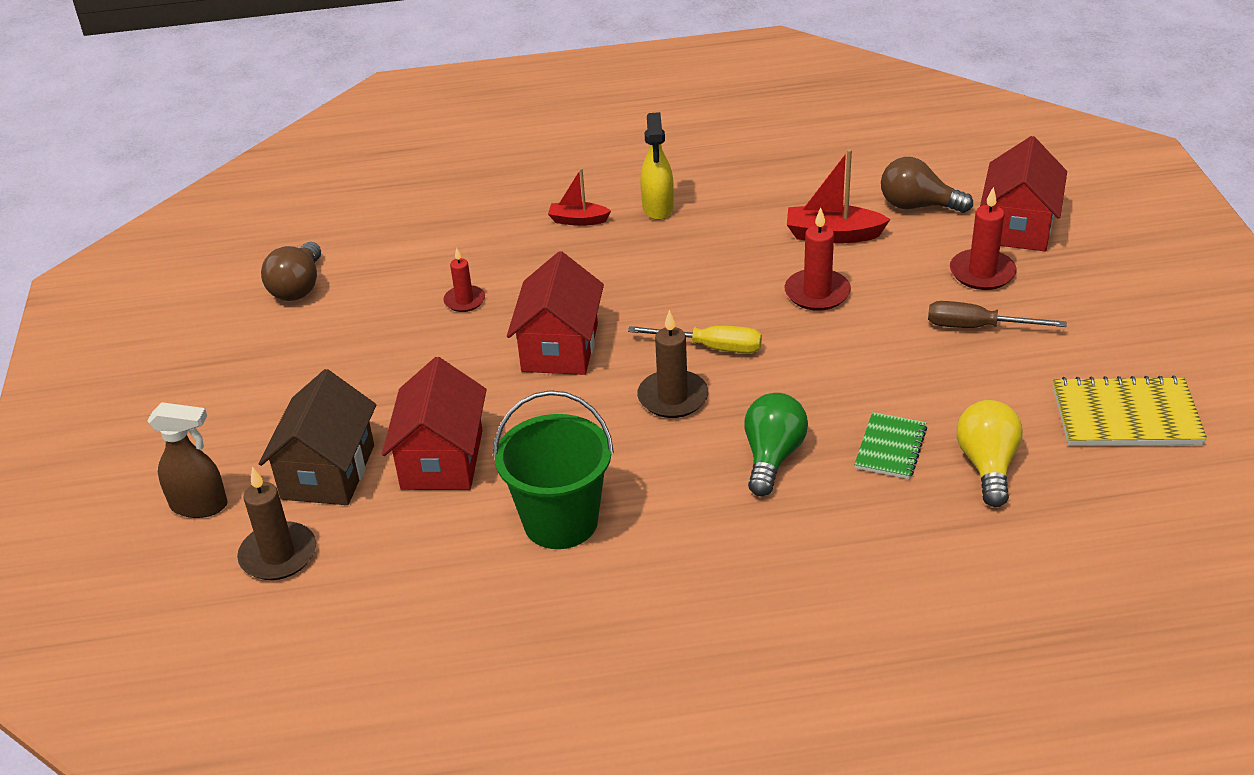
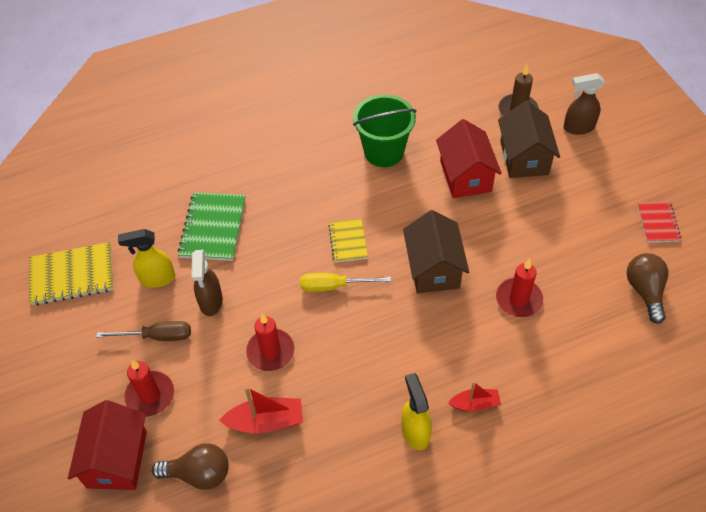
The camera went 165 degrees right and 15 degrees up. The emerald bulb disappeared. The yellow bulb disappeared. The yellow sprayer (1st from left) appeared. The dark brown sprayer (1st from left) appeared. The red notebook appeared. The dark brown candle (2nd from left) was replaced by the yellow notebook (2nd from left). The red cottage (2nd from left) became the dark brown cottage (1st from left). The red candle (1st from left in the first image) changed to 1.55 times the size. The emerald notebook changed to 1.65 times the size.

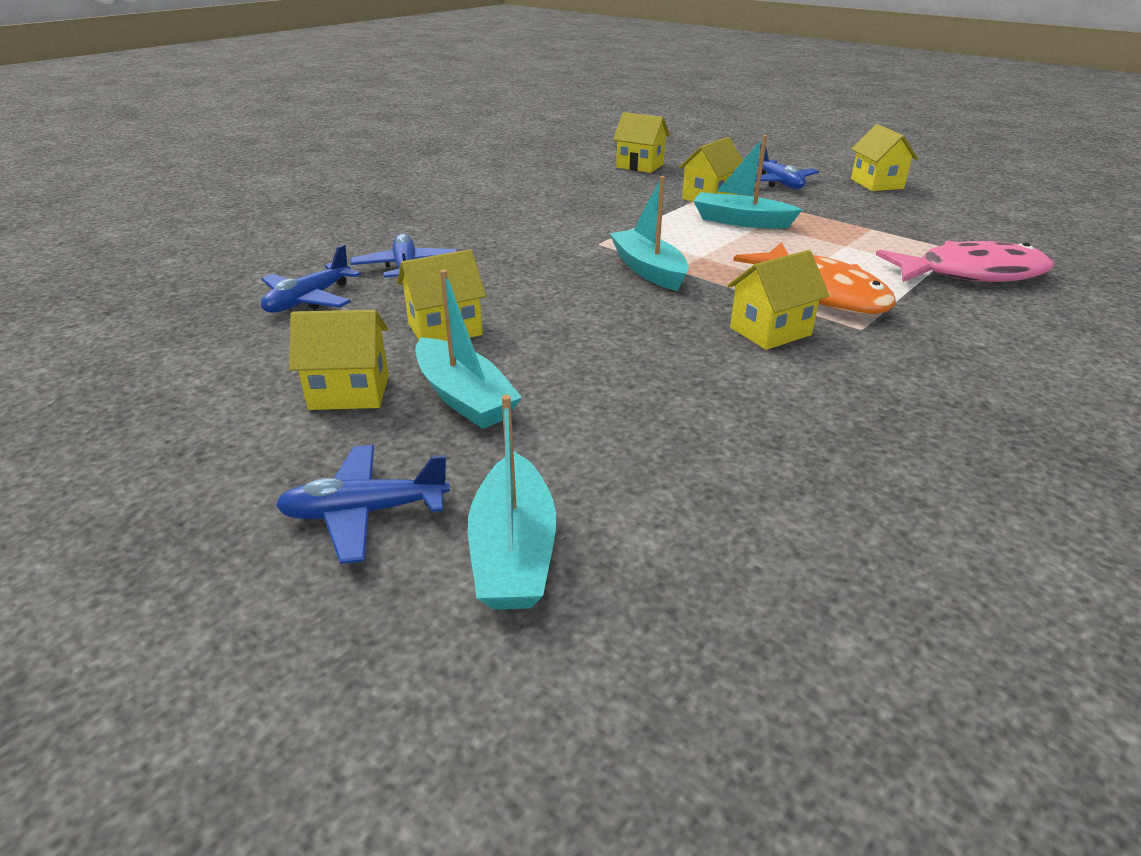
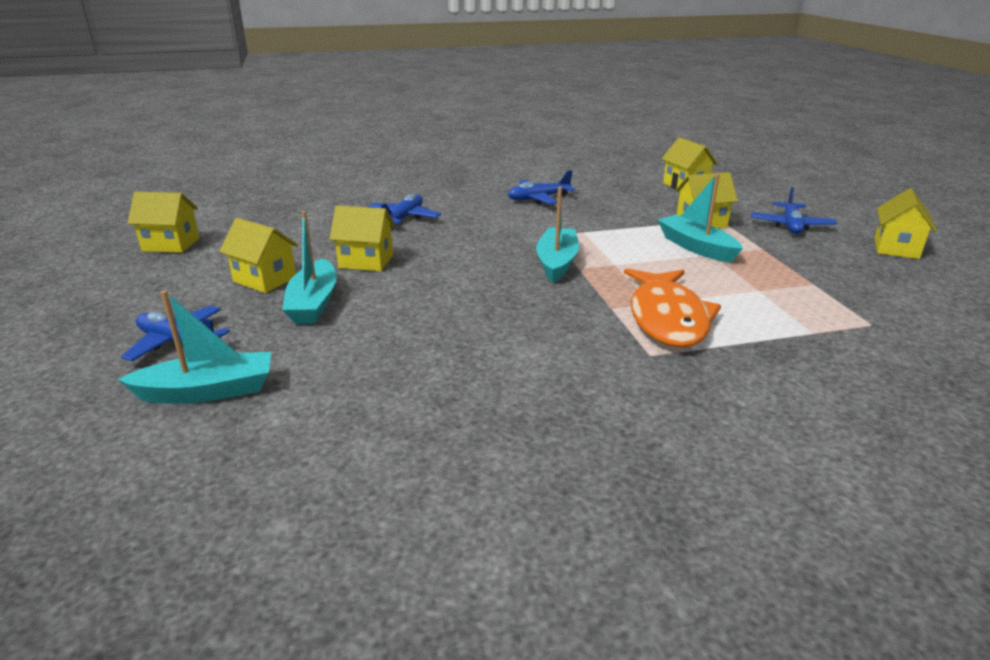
The camera went 35 degrees right and 5 degrees down. The pink fish disappeared. The cobalt plane (1st from left in the first image) moved. The yellow cottage (5th from left in the first image) moved. The aqua boat (2nd from left in the first image) turned 135 degrees counterclockwise.

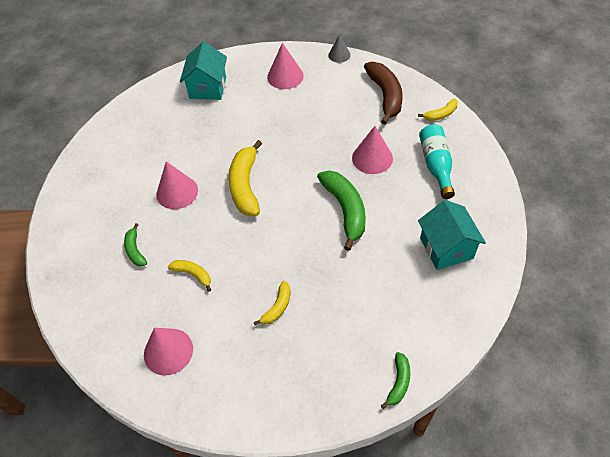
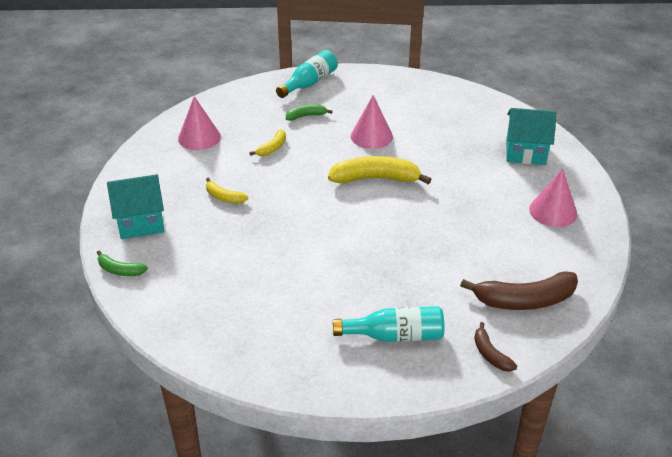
The camera went 90 degrees right and 15 degrees down. The emerald banana fruit (2nd from left) disappeared. The grey cone disappeared. The pink cone (4th from left) disappeared. The aqua drink bottle (1st from left) appeared. The aqua cottage (2nd from left in the first image) moved. The yellow banana fruit (4th from left) became the dark brown banana fruit (1st from left).

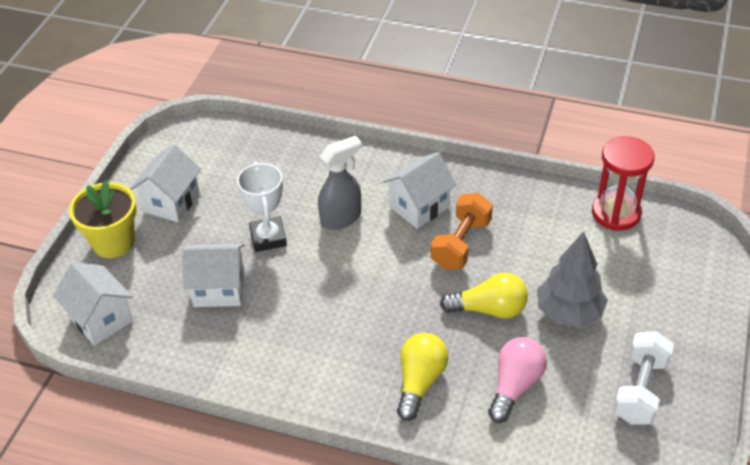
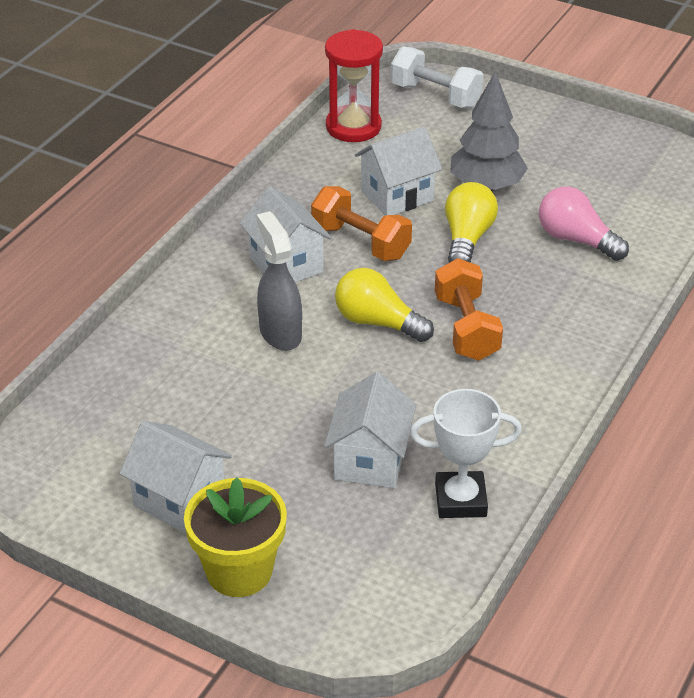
The camera went 80 degrees left and 5 degrees down. The orange-coloured hand weight (2nd from left) appeared. The snow-white cottage (1st from left in the first image) moved. The snow-white award cup moved. The yellow bulb (1st from left) moved. The snow-white hand weight moved.

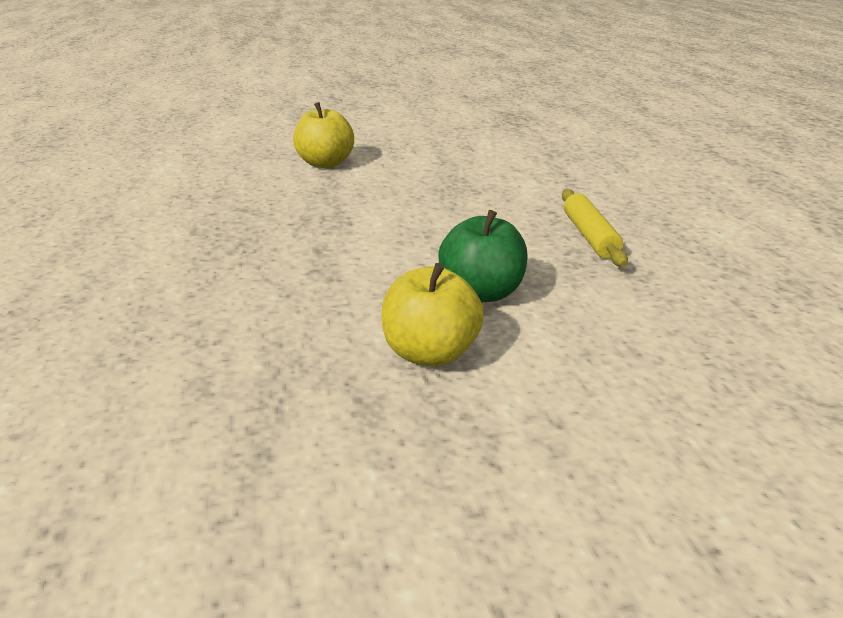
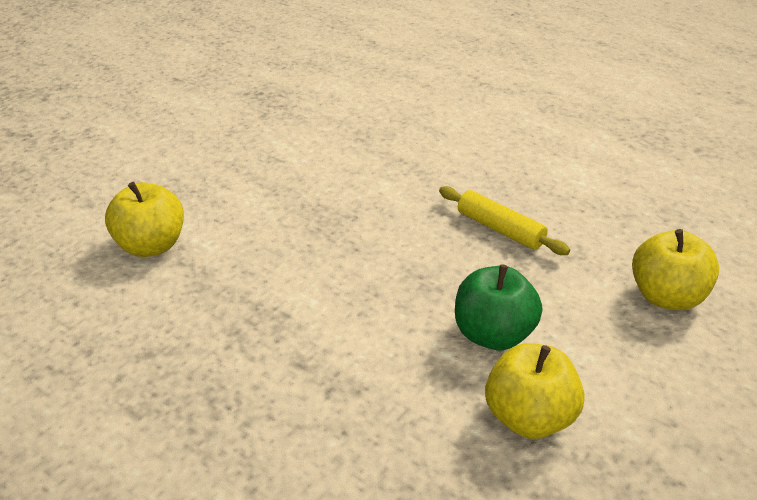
The camera went 40 degrees left and 5 degrees up. The yellow toy apple (3rd from left) appeared.

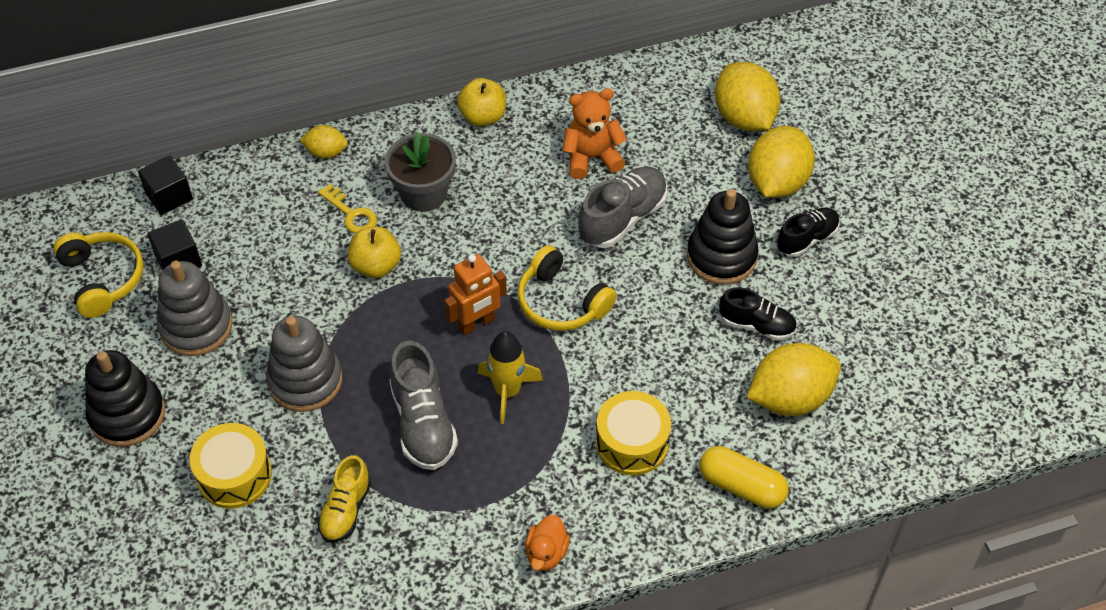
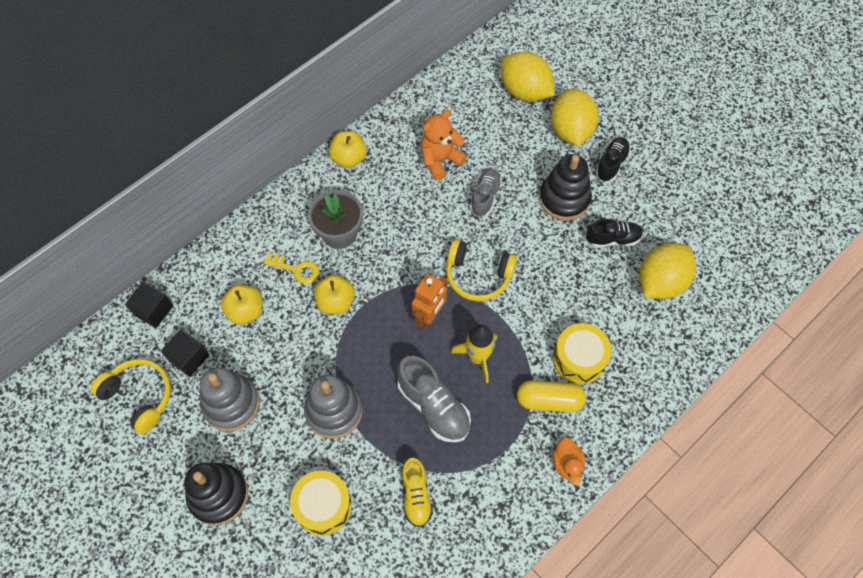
The camera went 25 degrees left and 10 degrees up. The yellow toy lemon (1st from left) disappeared. The yellow toy apple (1st from left) appeared. The yellow pill shape moved. The grey lace-up shoe (2nd from left) changed to 0.65 times the size.

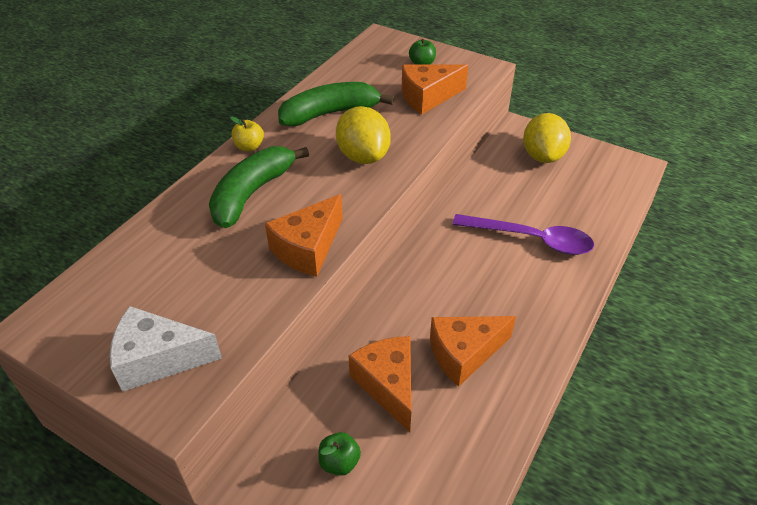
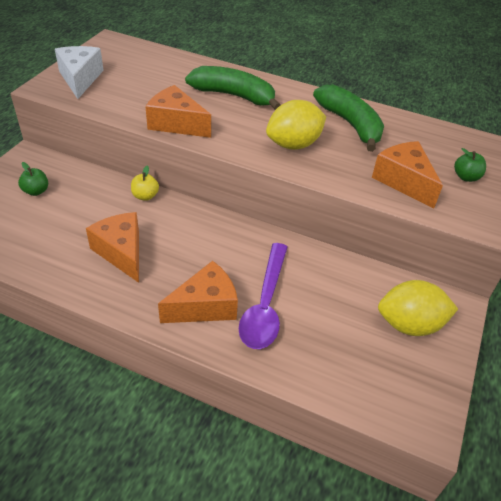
The camera went 80 degrees right and 0 degrees up. The yellow toy apple moved. The orange-coloured cheese (2nd from left in the first image) moved.

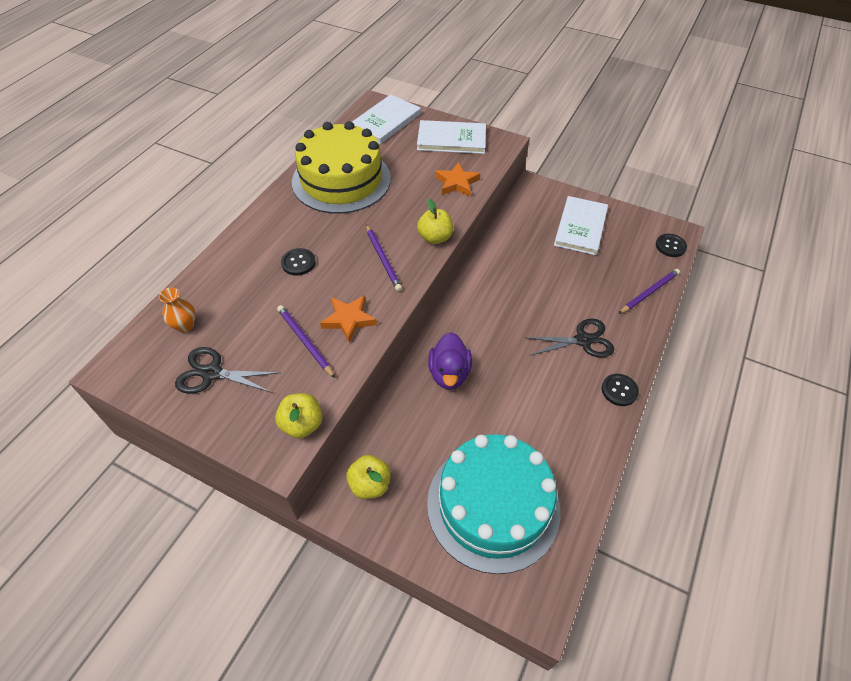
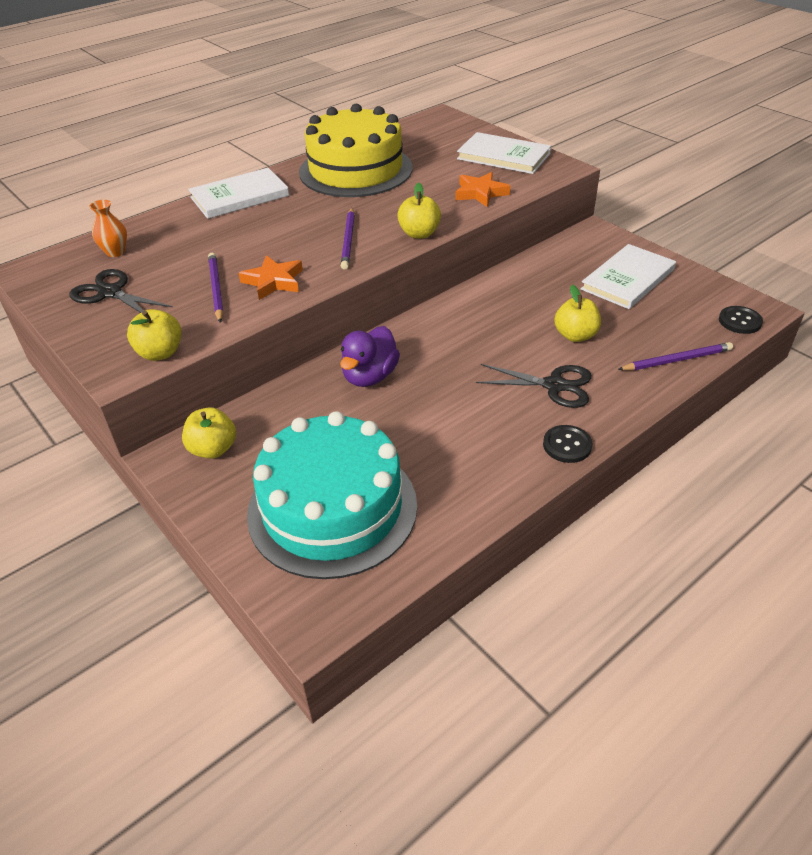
The camera went 25 degrees right and 10 degrees down. The ebony sewing button (1st from left) disappeared. The yellow toy apple (4th from left) appeared. The snow-white book (1st from left) moved.

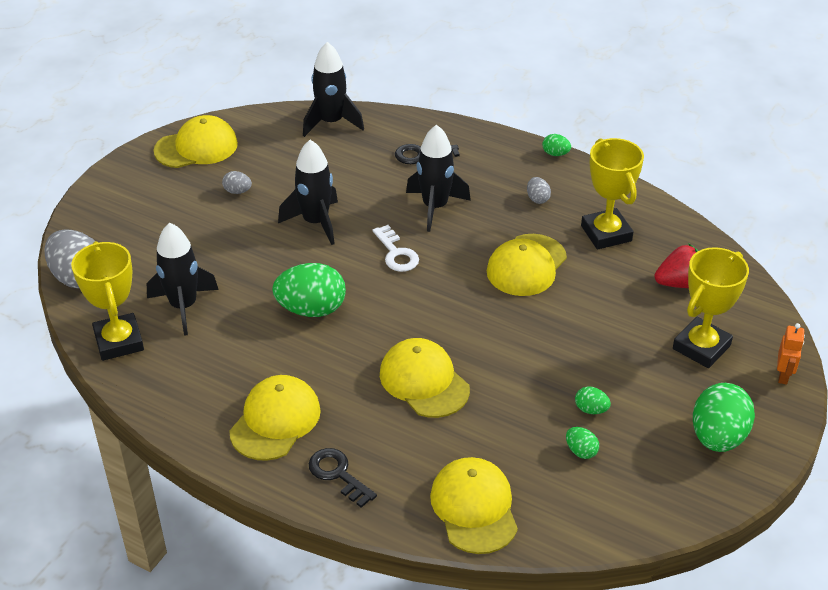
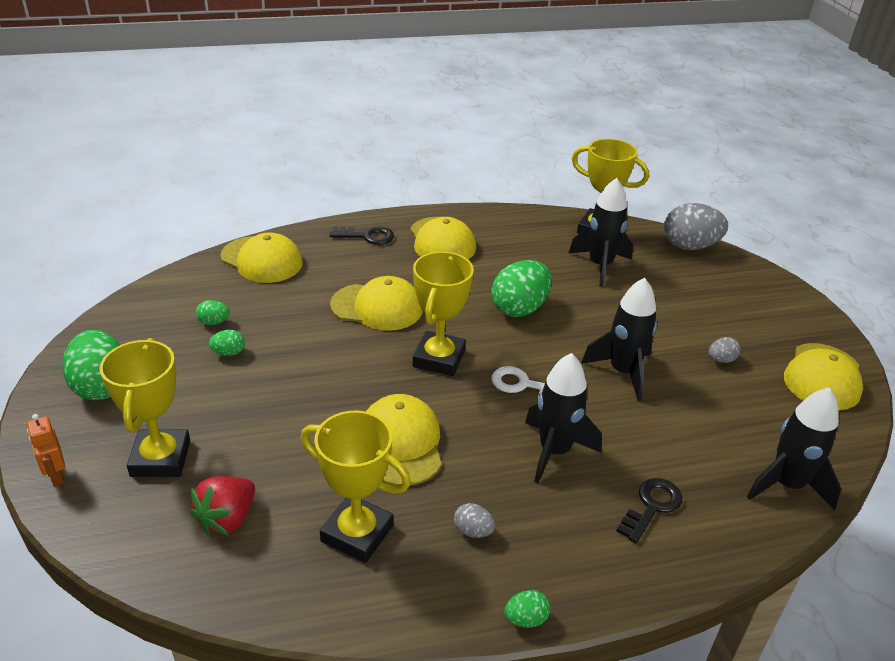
The camera went 135 degrees right and 5 degrees down. The yellow award cup (3rd from left) appeared.

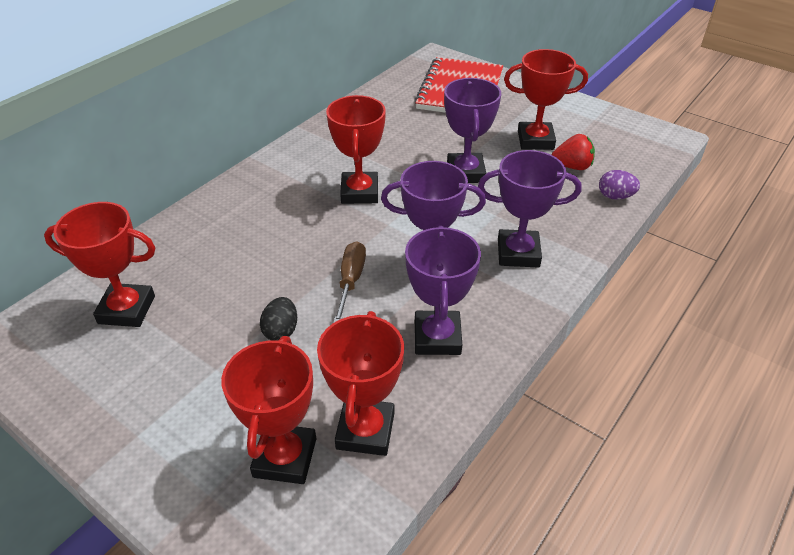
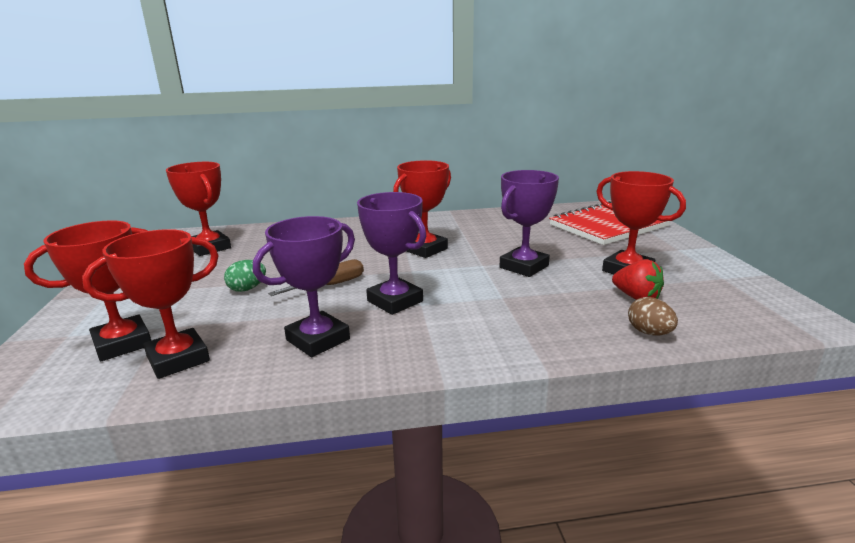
The camera went 45 degrees right and 20 degrees down. The violet award cup (4th from left) disappeared. The ebony egg became the emerald egg. The violet egg became the dark brown egg.

